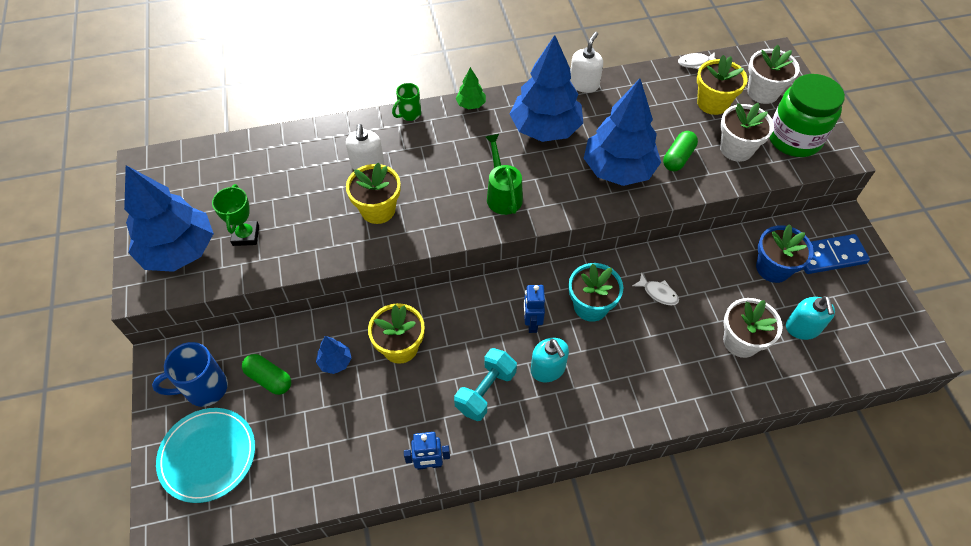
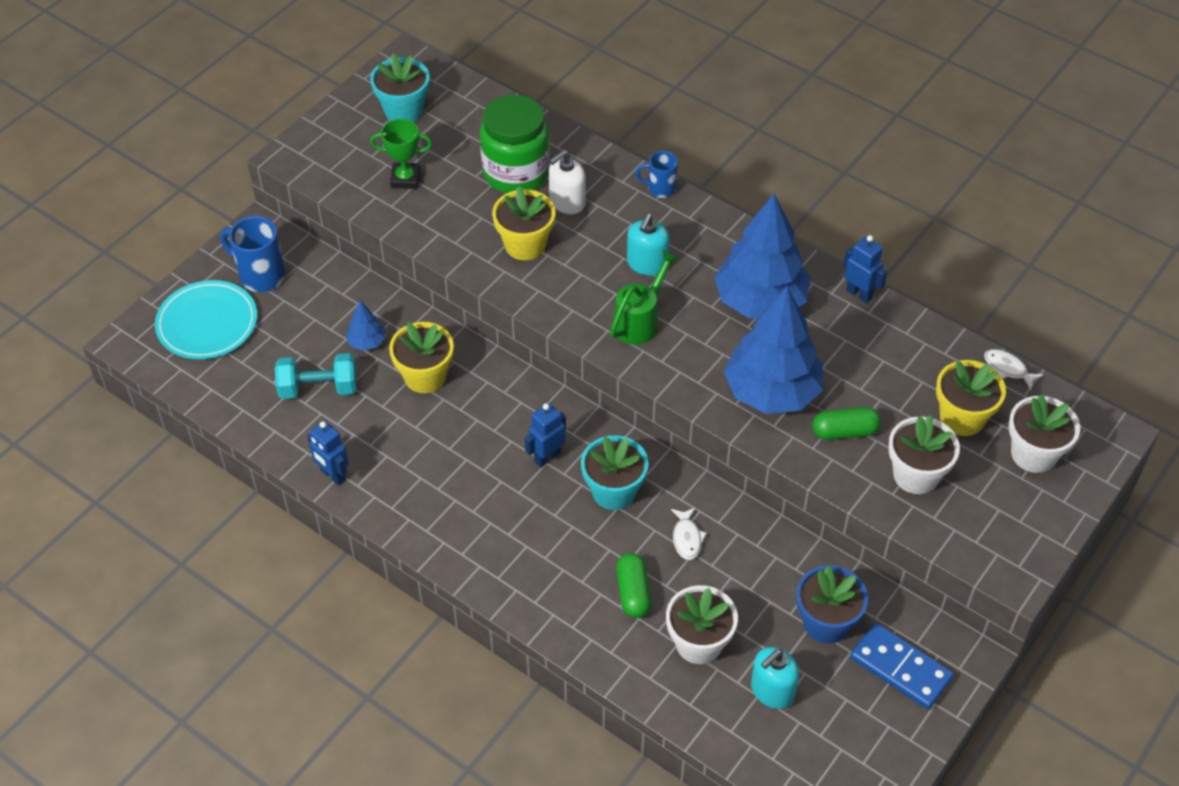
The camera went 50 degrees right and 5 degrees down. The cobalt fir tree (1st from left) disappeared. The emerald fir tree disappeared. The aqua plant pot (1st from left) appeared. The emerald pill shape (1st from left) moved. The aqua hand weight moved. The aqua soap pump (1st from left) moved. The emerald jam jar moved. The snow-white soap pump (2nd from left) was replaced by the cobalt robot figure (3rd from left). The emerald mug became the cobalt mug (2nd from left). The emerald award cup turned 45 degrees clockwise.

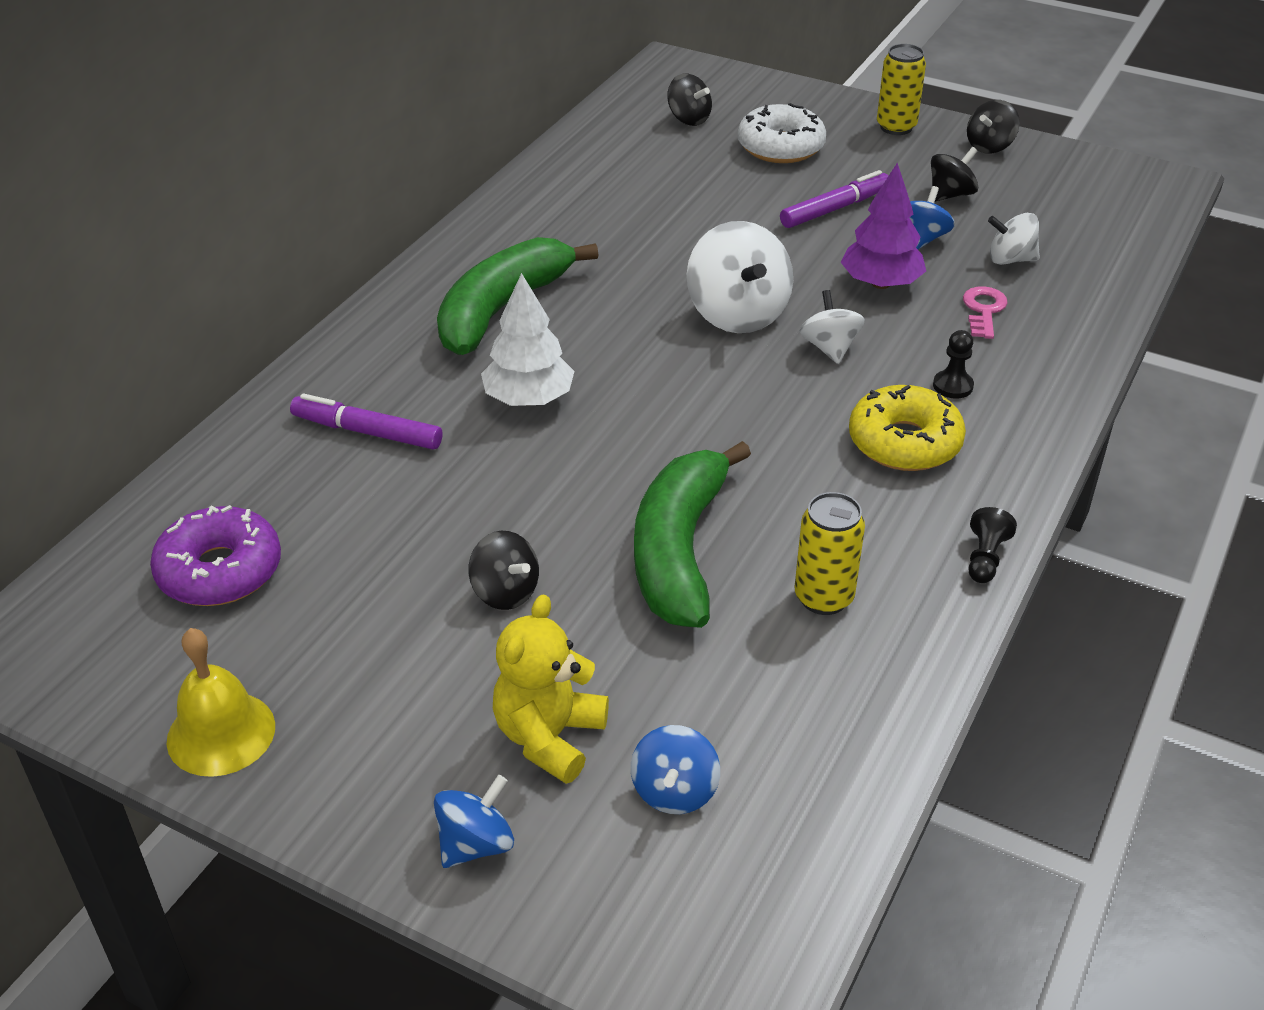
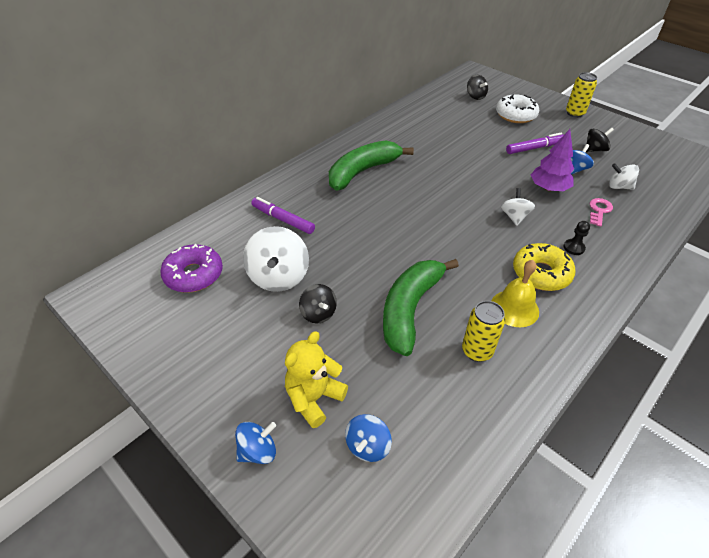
The camera went 15 degrees right and 5 degrees up. The snow-white fir tree disappeared. The ebony whirligig (4th from left) disappeared. The ebony chess pawn (2nd from left) disappeared. The yellow bell moved. The snow-white whirligig (1st from left) moved.

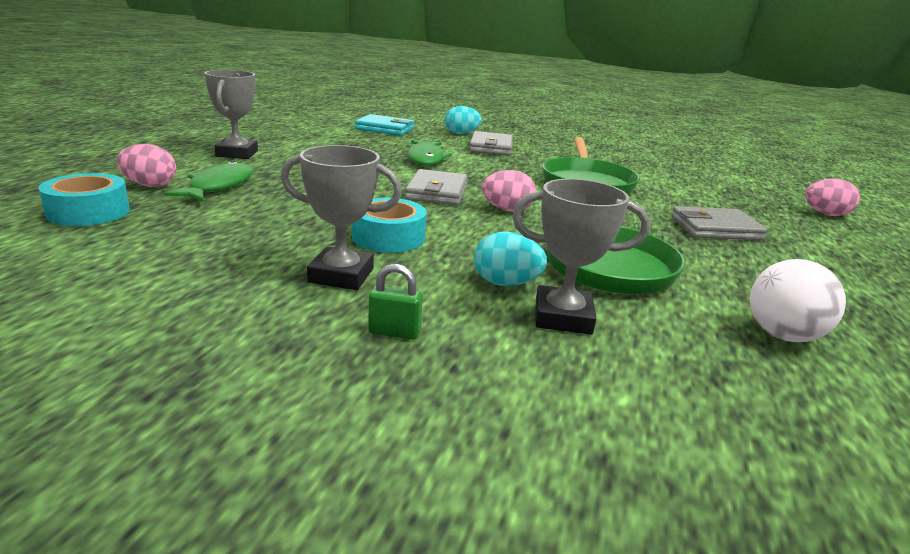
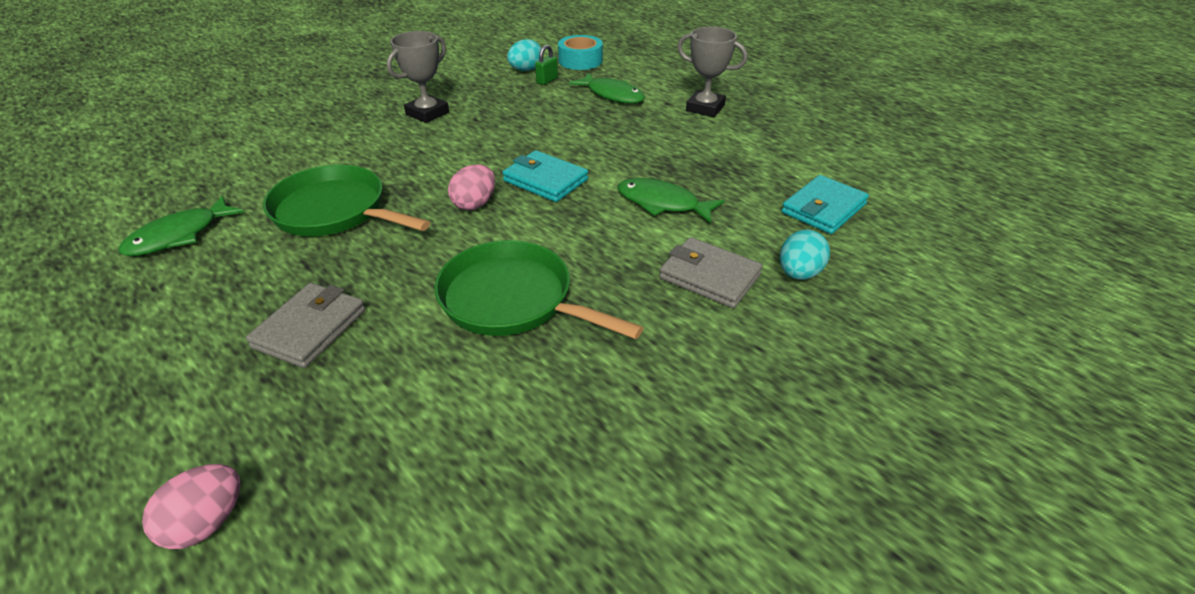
The camera went 120 degrees right and 15 degrees up. The pink egg (1st from left) disappeared. The aqua roll of tape (2nd from left) disappeared. The grey award cup (3rd from left) disappeared. The emerald lock moved. The aqua egg (2nd from left in the first image) moved. The snow-white ball was replaced by the emerald fish (1st from left). The grey card wallet (1st from left) became the aqua card wallet (1st from left).

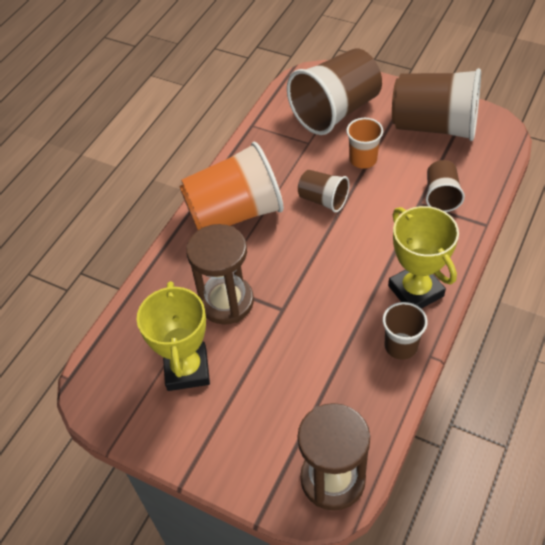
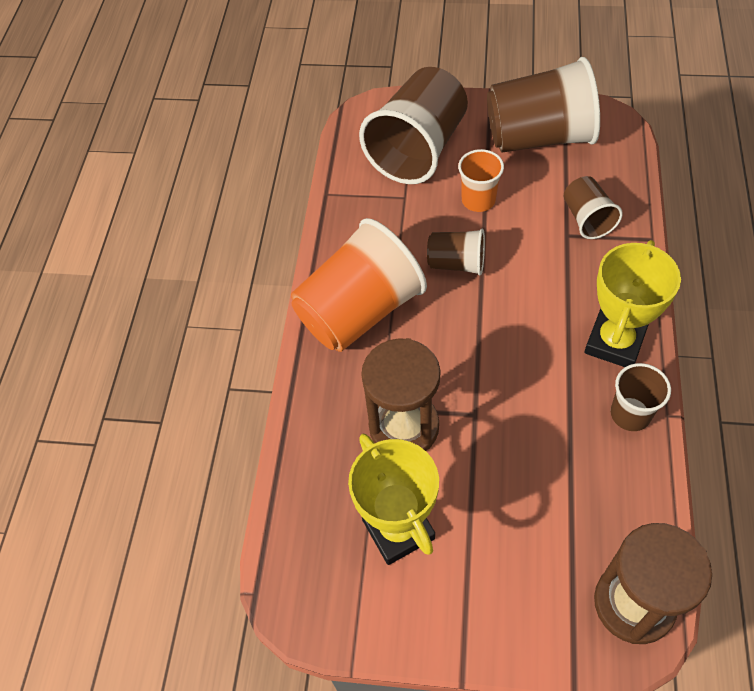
The camera went 20 degrees left and 5 degrees up. The yellow award cup (2nd from left) turned 75 degrees clockwise.

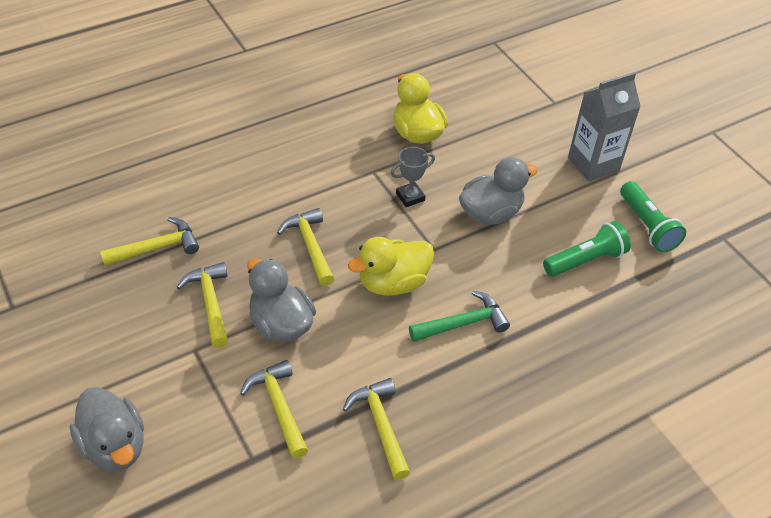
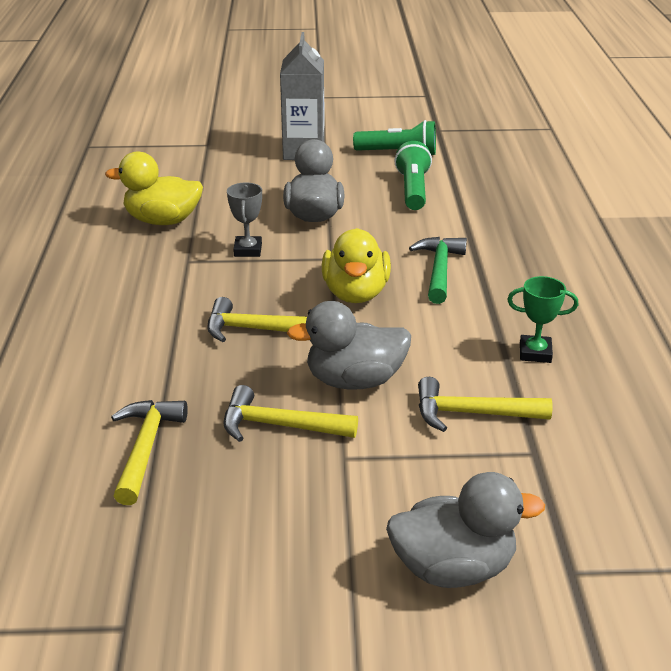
The camera went 60 degrees left and 15 degrees down. The yellow carpenter's hammer (5th from left) was replaced by the emerald award cup.

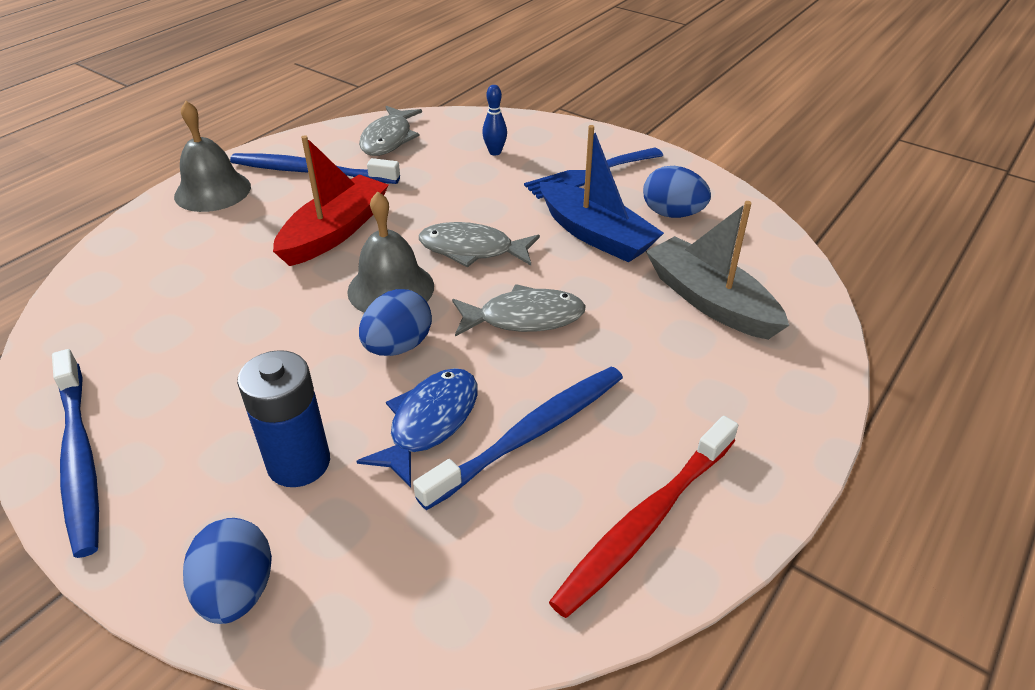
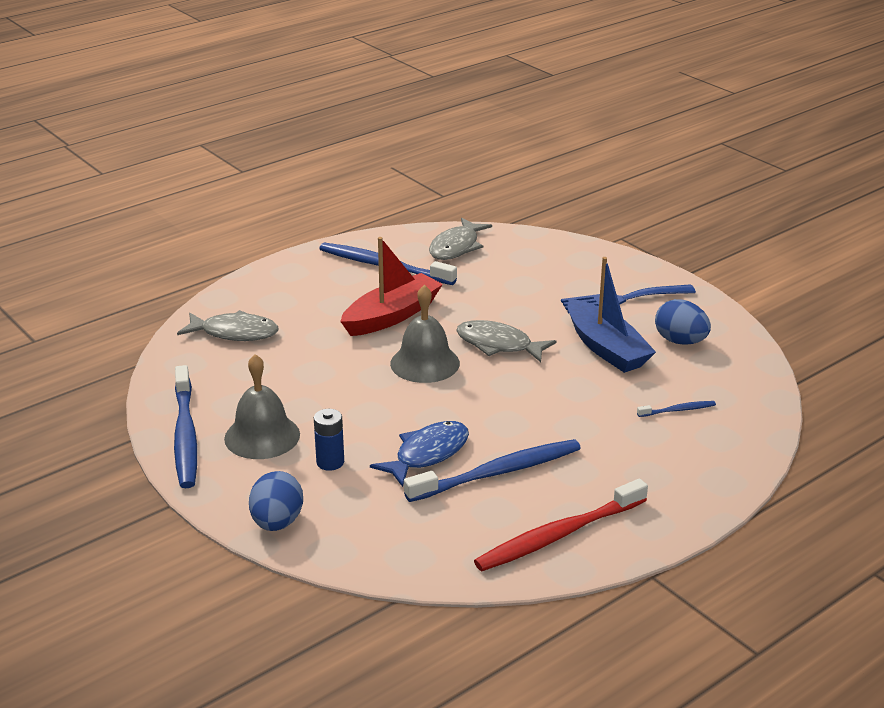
The camera went 15 degrees right and 10 degrees down. The cobalt egg (2nd from left) disappeared. The cobalt tenpin disappeared. The grey bell (1st from left) moved. The grey fish (3rd from left in the first image) moved. The grey boat was replaced by the cobalt tooth brush (4th from left). The cobalt battery changed to 0.62 times the size.

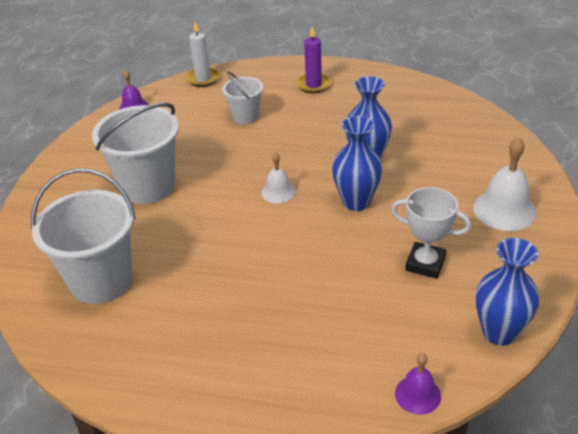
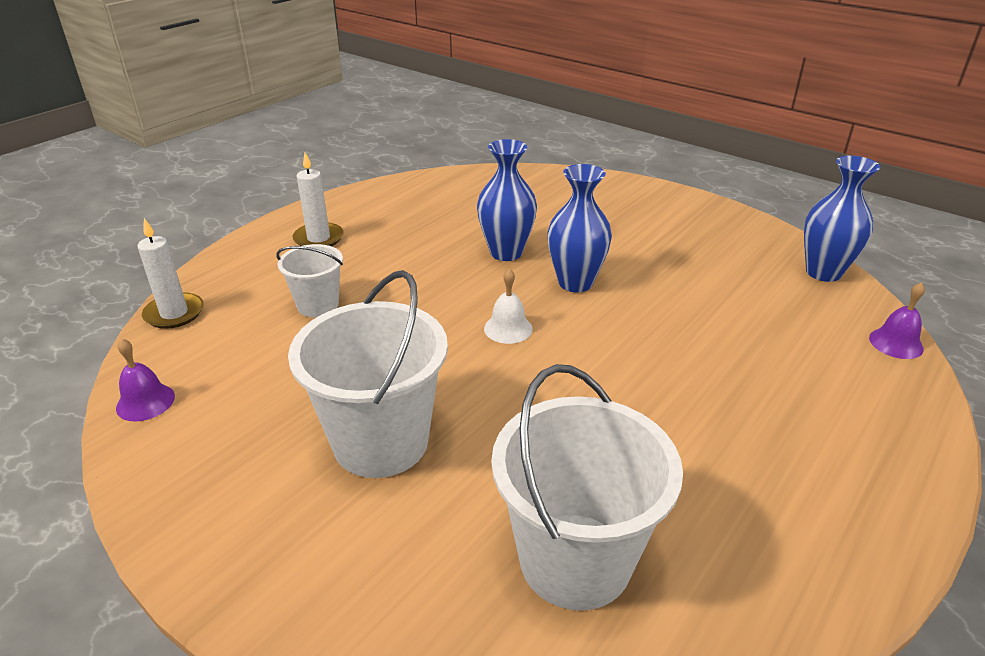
The camera went 65 degrees left and 5 degrees down. The snow-white award cup disappeared. The snow-white bell (2nd from left) disappeared. The violet candle became the snow-white candle (2nd from left).

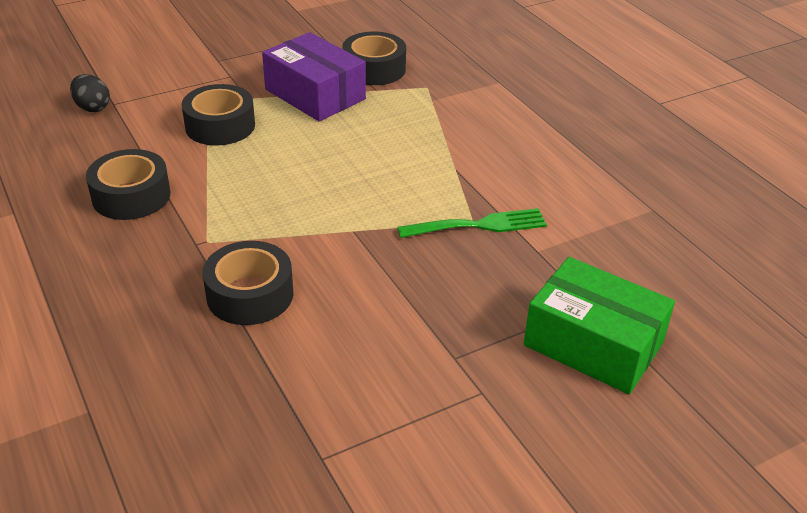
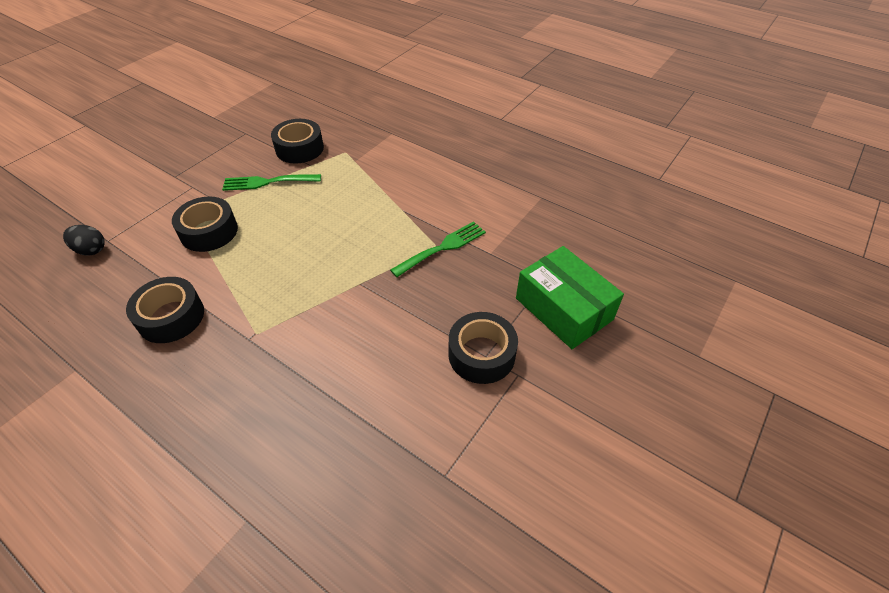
The camera went 25 degrees left and 10 degrees up. The ebony roll of tape (3rd from left in the first image) moved. The violet parcel was replaced by the emerald table fork (1st from left). The emerald parcel turned 45 degrees clockwise.

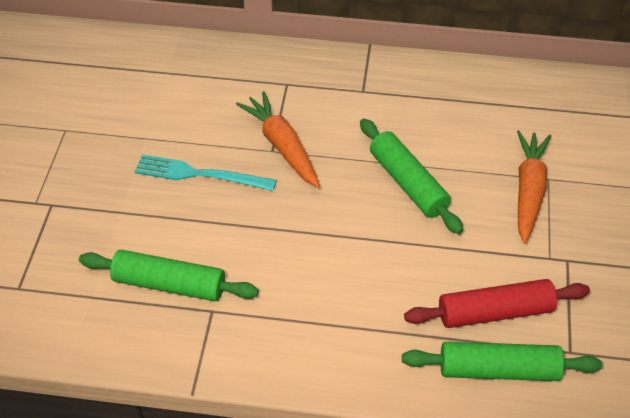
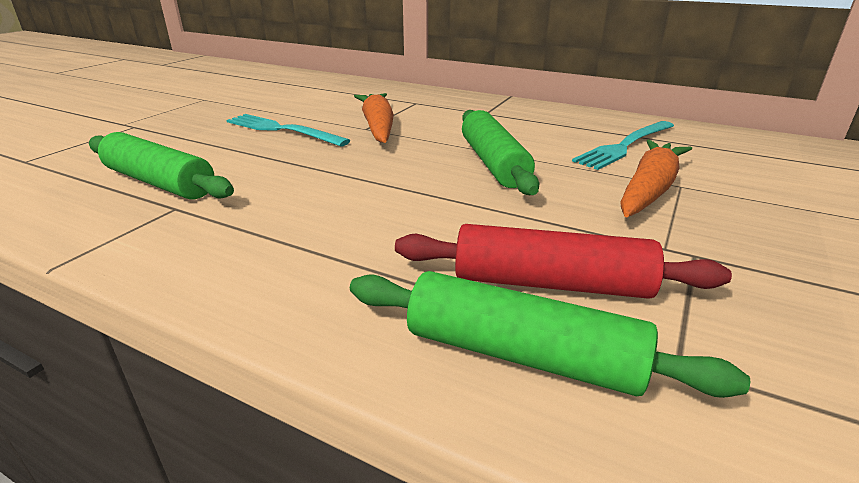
The camera went 20 degrees right and 20 degrees down. The aqua table fork (2nd from left) appeared.

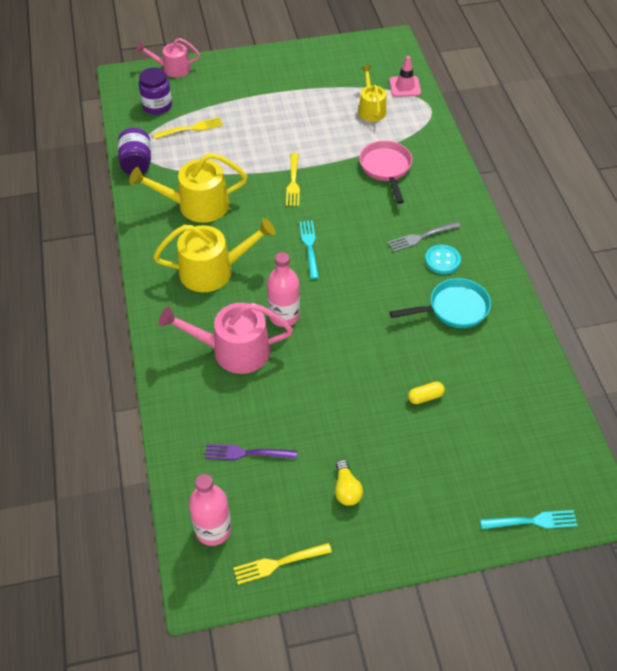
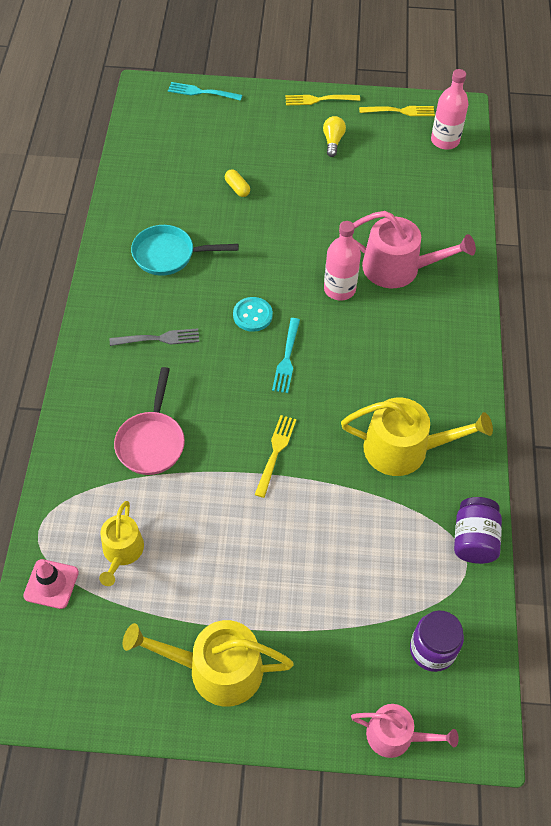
The camera went 165 degrees left and 5 degrees up. The violet table fork disappeared. The yellow sprinkling can (2nd from left) moved. The yellow table fork (1st from left in the first image) moved. The aqua sewing button moved. The yellow pill shape turned 60 degrees clockwise.

